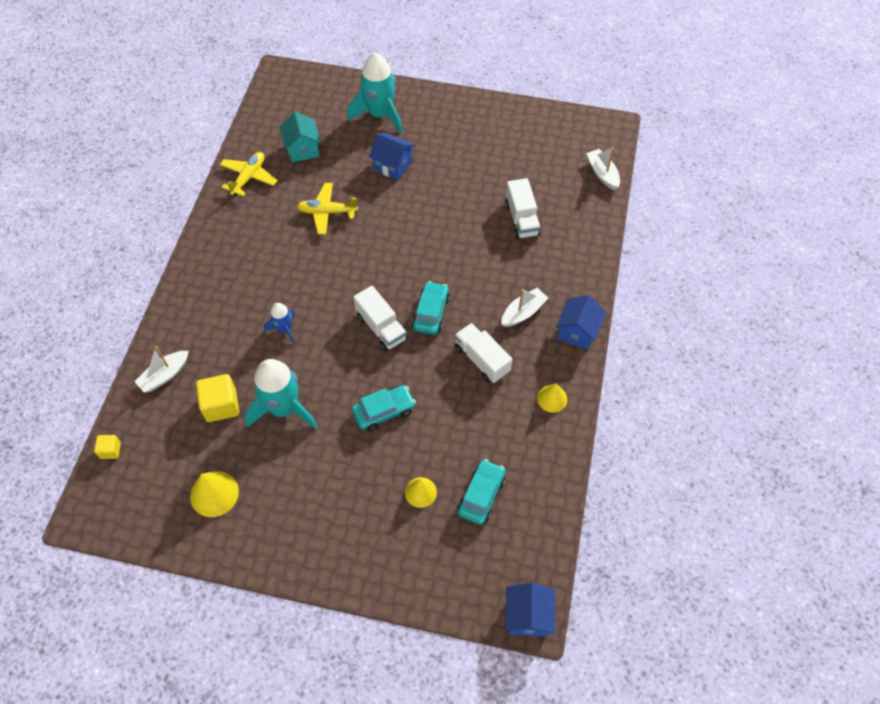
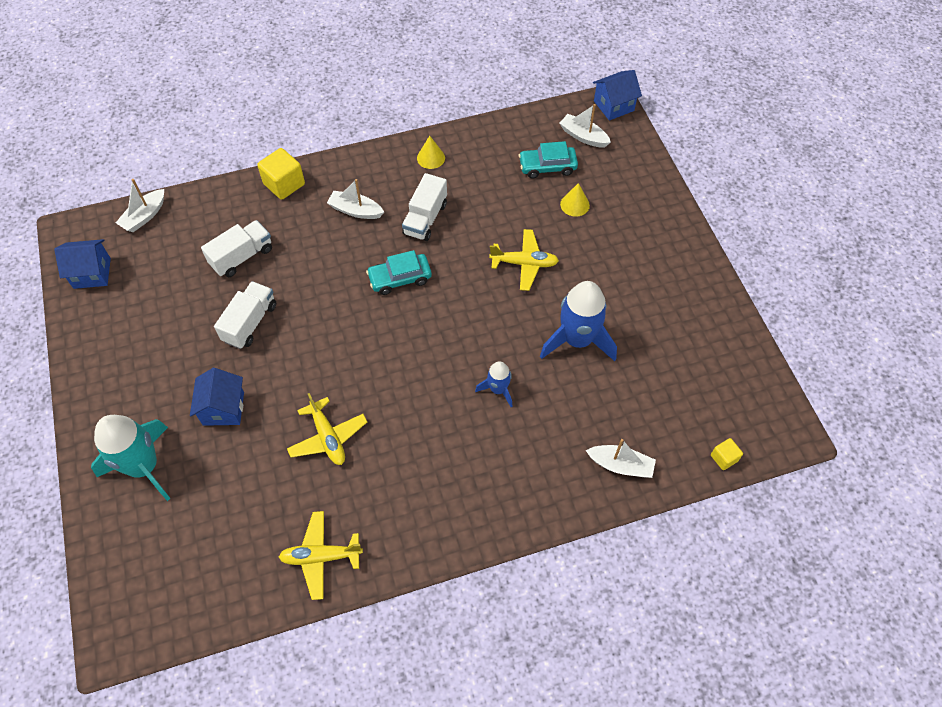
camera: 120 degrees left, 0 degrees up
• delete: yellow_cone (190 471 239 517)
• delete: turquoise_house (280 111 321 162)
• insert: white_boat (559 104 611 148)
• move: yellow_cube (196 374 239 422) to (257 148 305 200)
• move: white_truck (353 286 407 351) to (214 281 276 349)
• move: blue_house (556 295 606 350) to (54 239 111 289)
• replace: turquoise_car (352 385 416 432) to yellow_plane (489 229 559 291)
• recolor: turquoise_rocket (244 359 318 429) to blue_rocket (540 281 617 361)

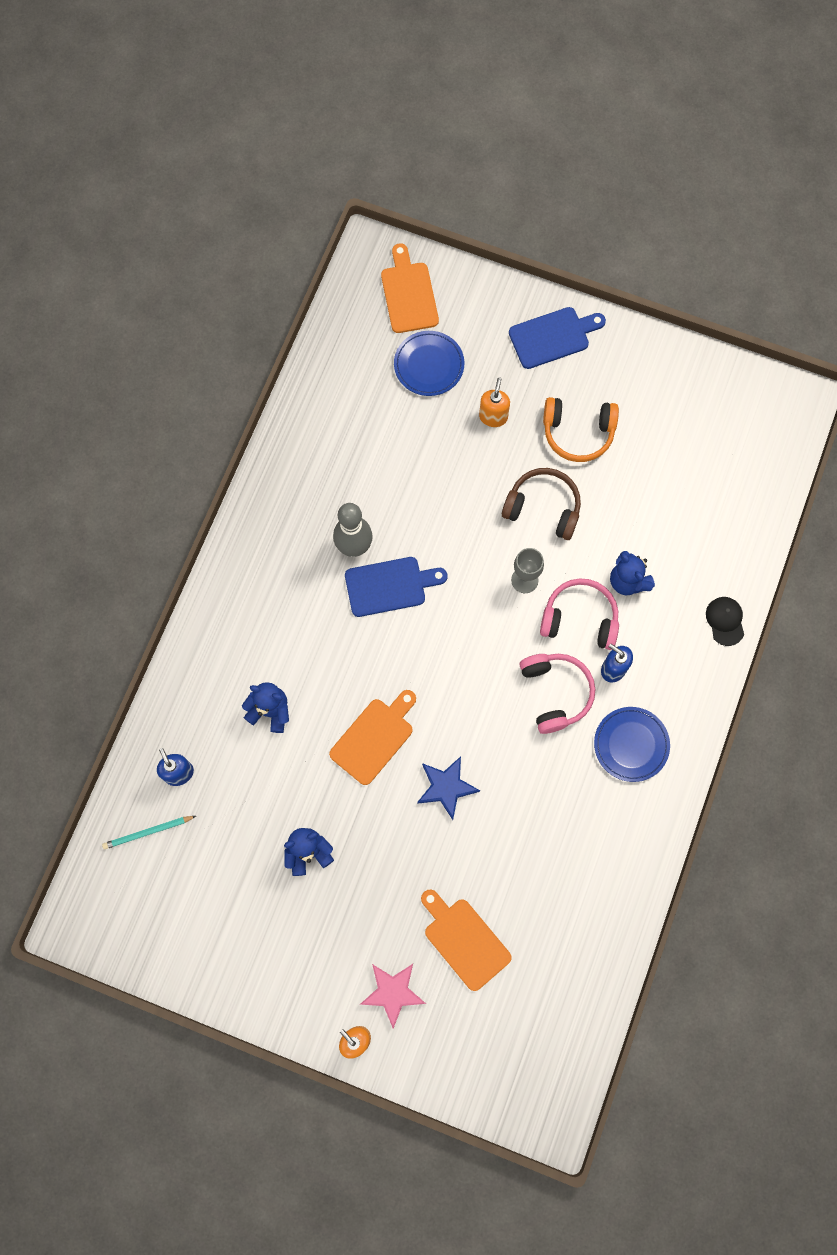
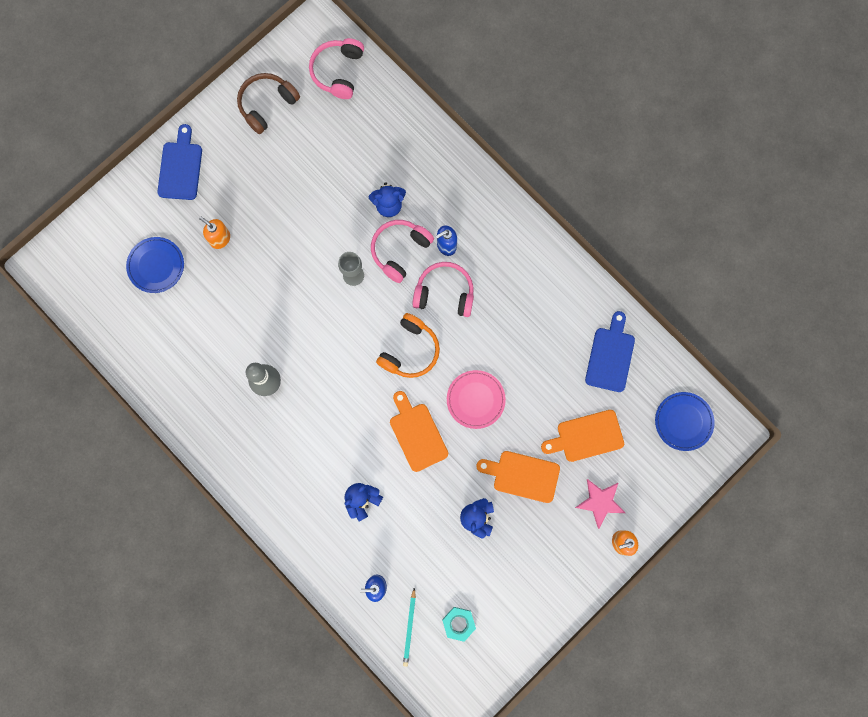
camera: 65 degrees left, 5 degrees up
• delete: black_cap (706 597 744 646)
• insert: pink_headphones (309 38 364 99)
• insert: turquoise_nut (442 607 476 642)
• move: blue_cutting_board (345 557 448 617) to (585 311 635 392)
• move: orange_cutting_board (381 243 439 333) to (476 451 560 503)
• move: brown_headphones (502 468 581 540) to (237 73 300 134)
• move: orange_headphones (543 397 619 462) to (376 313 440 378)
• move: blue_plate (594 707 670 782) to (655 392 715 451)
• replace: blue_star (417 756 480 820) to pink_plate (447 370 506 429)

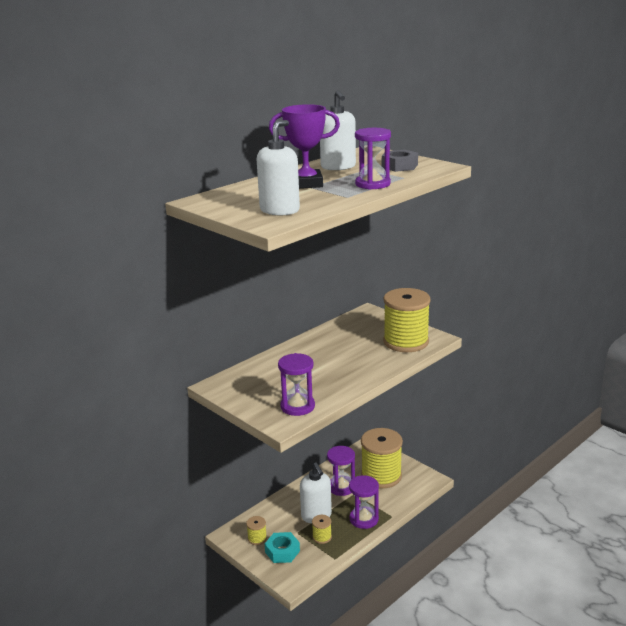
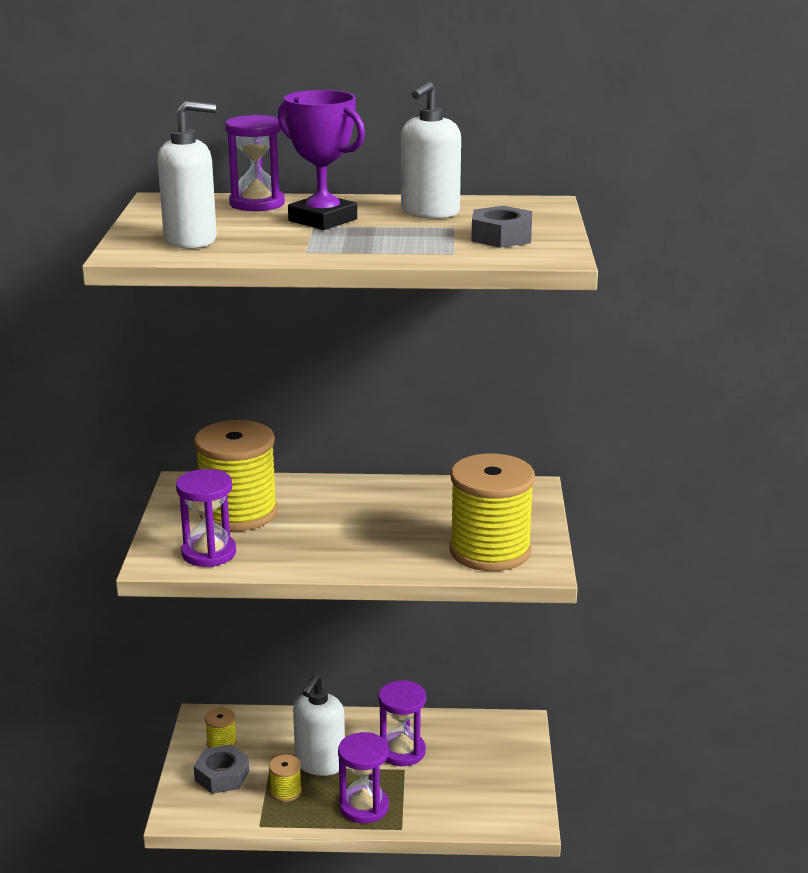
camera: 45 degrees right, 0 degrees up
• move: purple_hourglass (355 128 391 190) to (225 115 285 211)
• move: yellow_spool (361 428 403 489) to (194 420 278 531)
• recolor: turquoise_nut (265 532 300 563) to grey_nut (194 744 249 794)

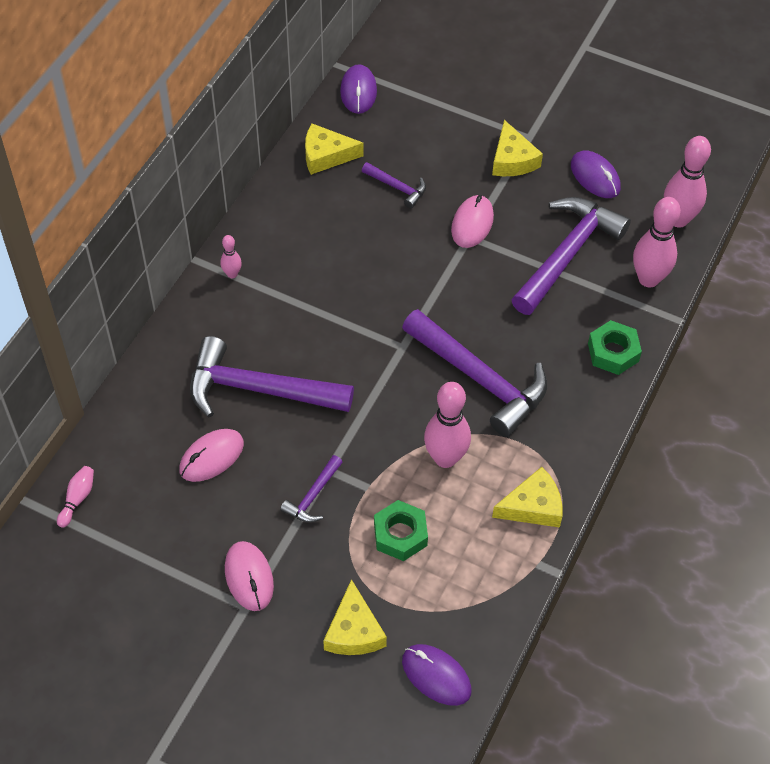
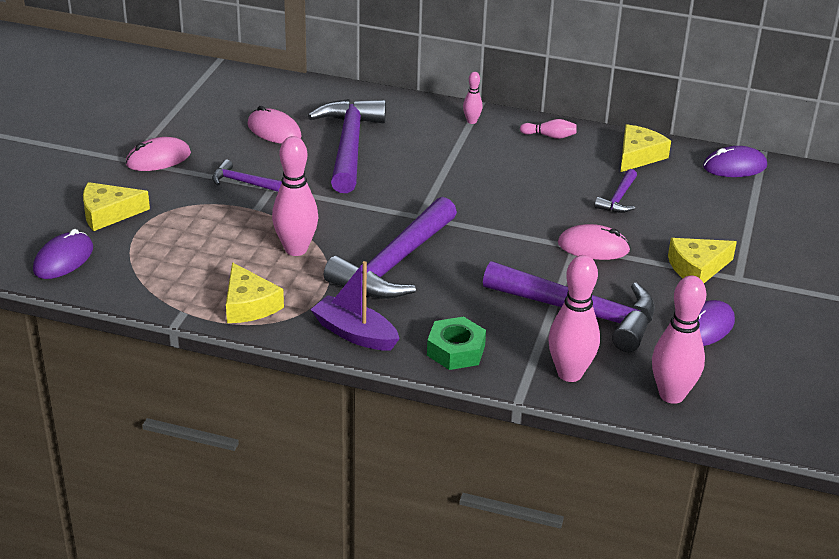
camera: 80 degrees right, 20 degrees down
• delete: green_nut (374 500 428 561)
• insert: purple_boat (310 261 400 350)
• move: pink_bowling_pin (57 466 94 528) to (520 119 577 139)
• rotate: yellow_cheese (305 124 364 175) = (621 124 671 172) 45 degrees clockwise

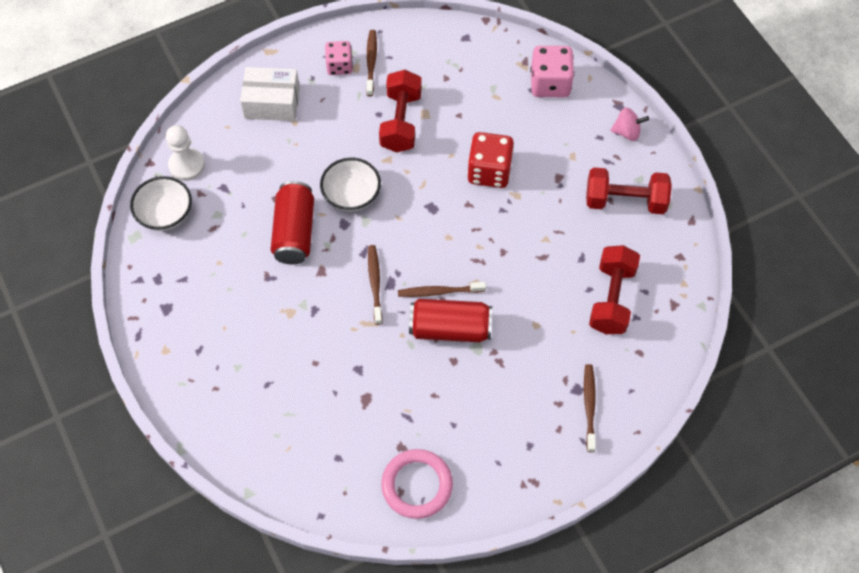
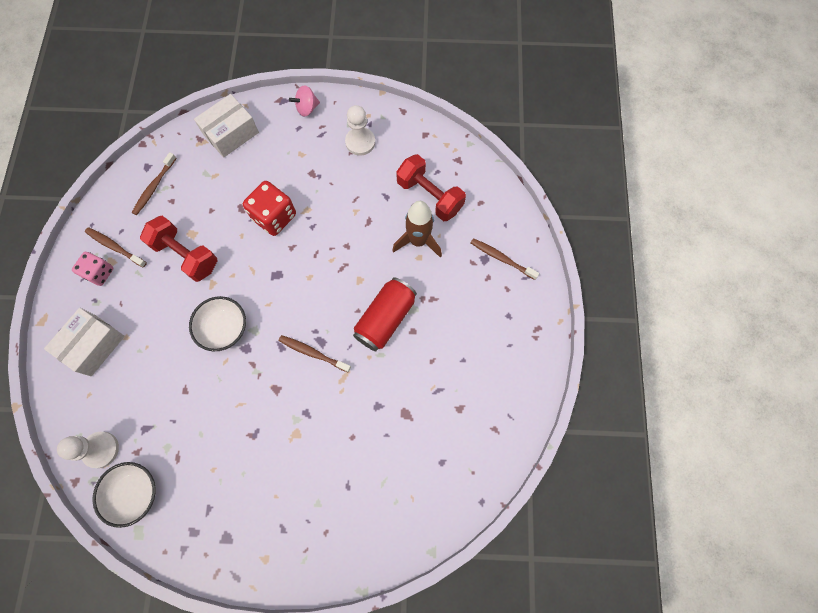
camera: 60 degrees left, 10 degrees up
• delete: red_can (271 181 314 265)
• delete: pink_ring (381 449 453 519)
• insert: brown_rocket (392 201 442 258)
• move: brown_toothbrush (398 282 486 297) to (132 152 176 215)
• replace: pink_dice (530 46 574 97) to white_box (194 94 259 158)
• replace: red_dumbbell (586 168 672 214) to white_pawn (345 105 375 156)
• rotate: pink_spinning_top (610 107 649 141) = (289 85 320 116) 150 degrees counterclockwise

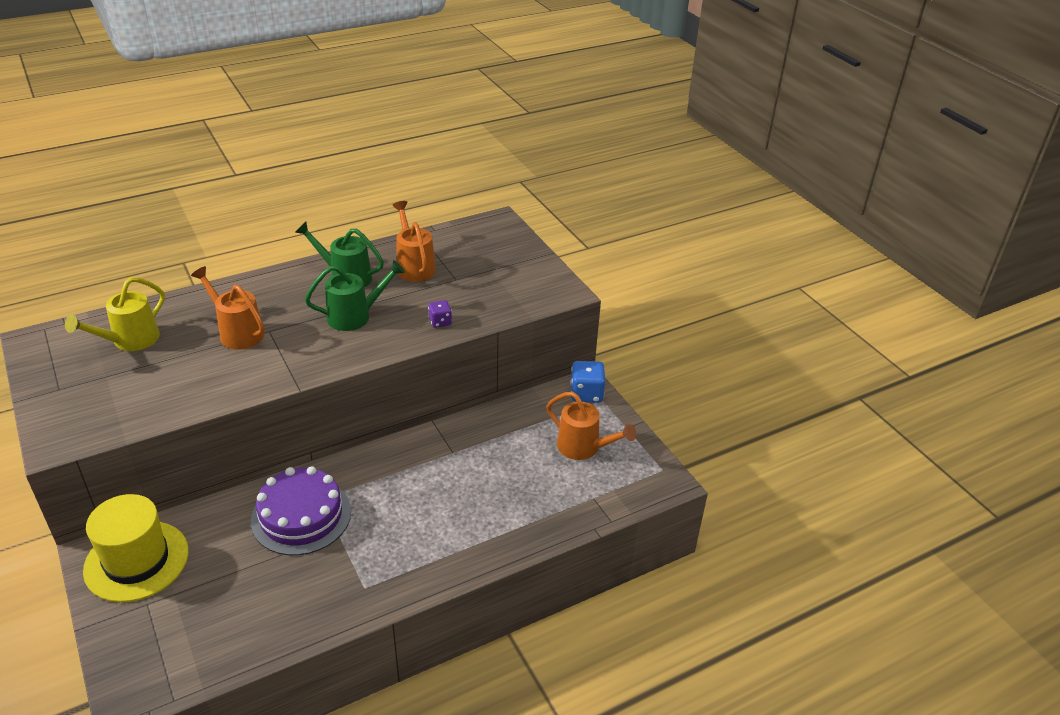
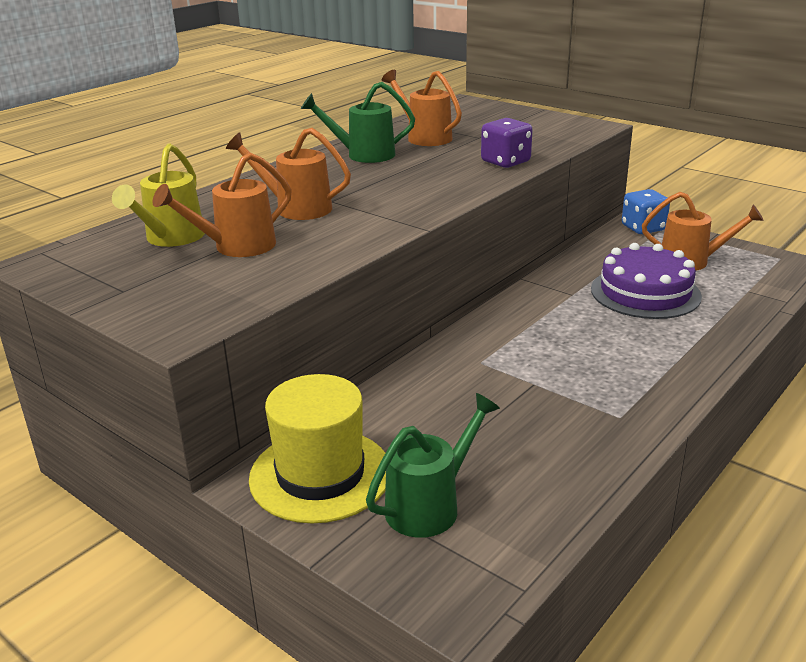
camera: 20 degrees left, 10 degrees down
• insert: orange_watering_can (153 152 292 257)
• move: purple_cake (251 466 351 555) to (591 243 702 319)
• move: green_watering_can (305 260 405 331) to (366 393 500 538)
• resize: purple_dice (428 300 452 328) = (481 118 533 168) x1.68

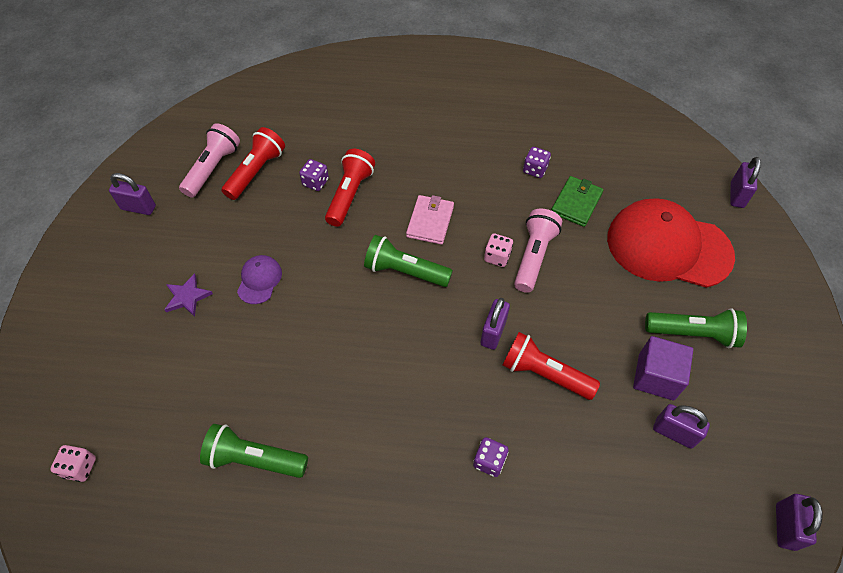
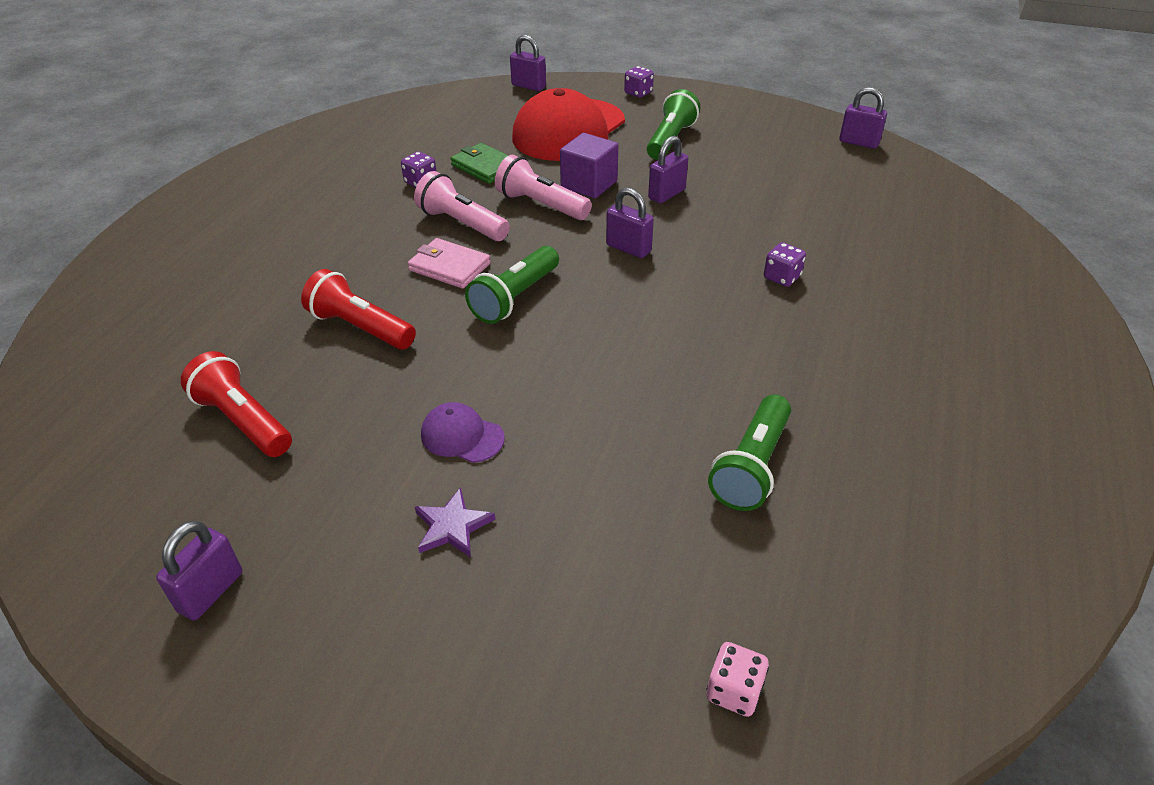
camera: 75 degrees left, 15 degrees down
• delete: pink_dice (484 234 513 267)
• delete: red_flashlight (503 332 600 400)
• move: pink_flashlight (179 123 240 198) to (414 171 510 241)
• move: purple_dice (299 159 329 191) to (624 66 654 98)
• move: purple_cube (633 336 693 400) to (560 133 618 198)
• move: purple_padlock (653 404 710 449) to (648 136 688 204)

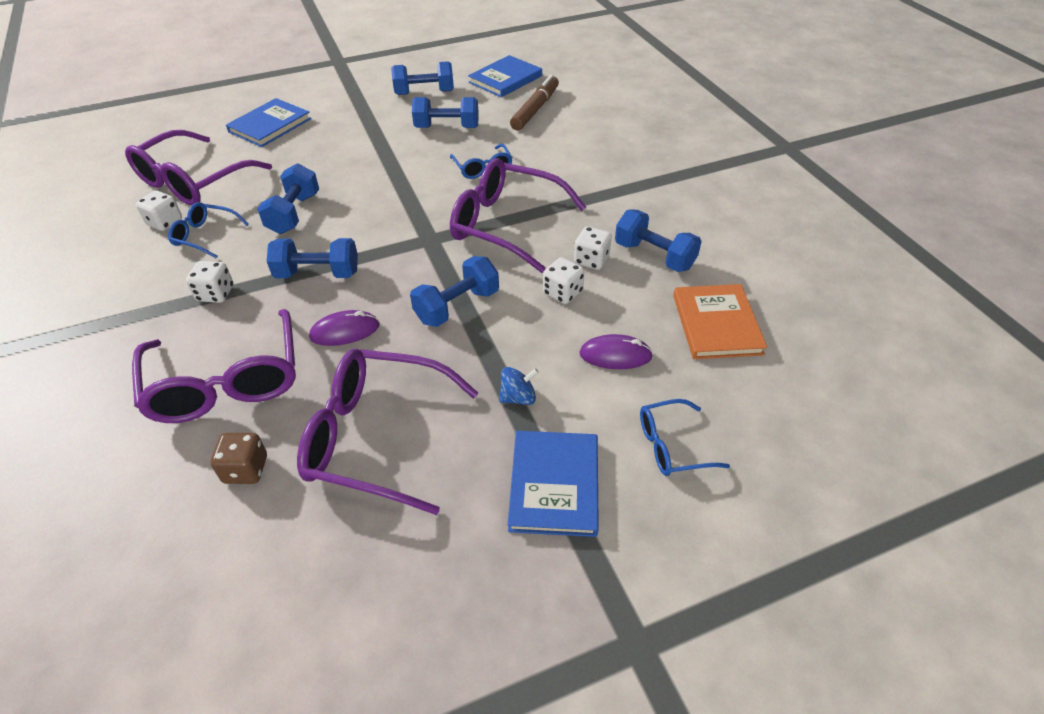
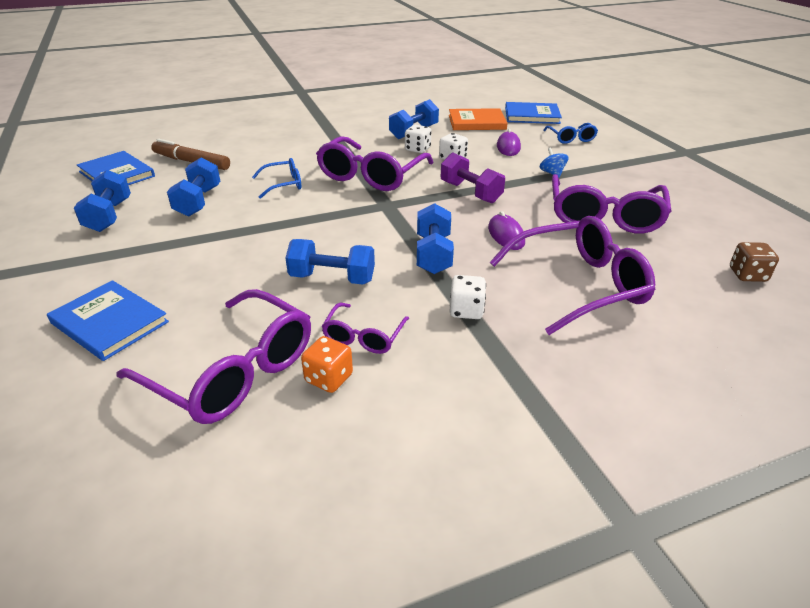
camera: 90 degrees left, 10 degrees down
• move: brown_dice (211 433 267 484) to (730 242 779 282)
• move: blue_book (508 431 599 537) to (505 102 562 124)
• recolor: white_dice (136 190 182 231) to orange_dice (301 336 353 393)
• recolor: blue_glasses (168 202 249 259) to purple_glasses (321 303 409 354)
• recolor: blue_dumbbell (410 256 499 327) to purple_dumbbell (441 152 505 203)

